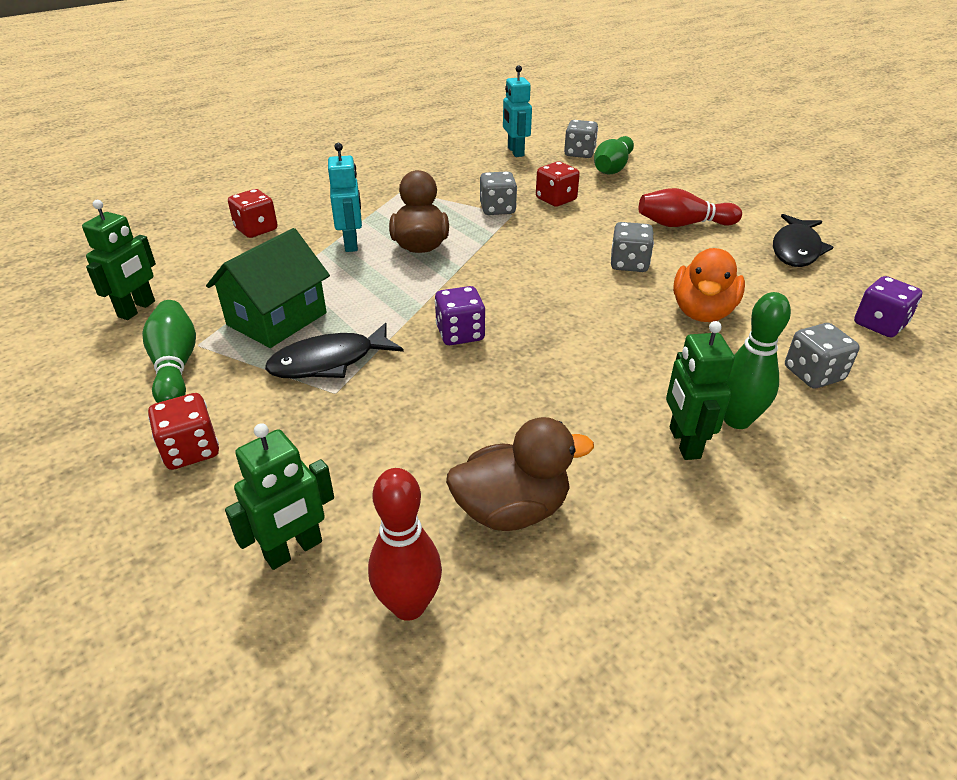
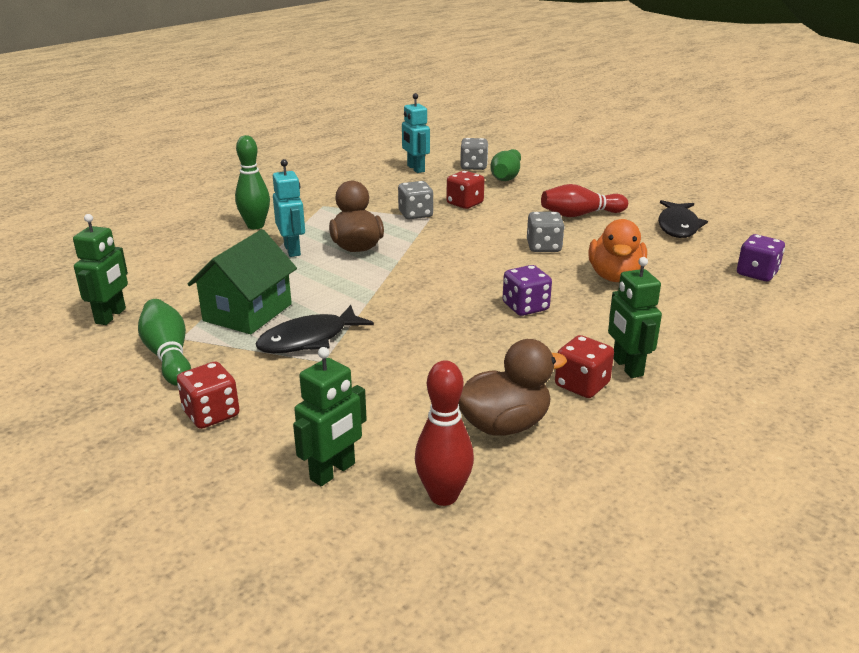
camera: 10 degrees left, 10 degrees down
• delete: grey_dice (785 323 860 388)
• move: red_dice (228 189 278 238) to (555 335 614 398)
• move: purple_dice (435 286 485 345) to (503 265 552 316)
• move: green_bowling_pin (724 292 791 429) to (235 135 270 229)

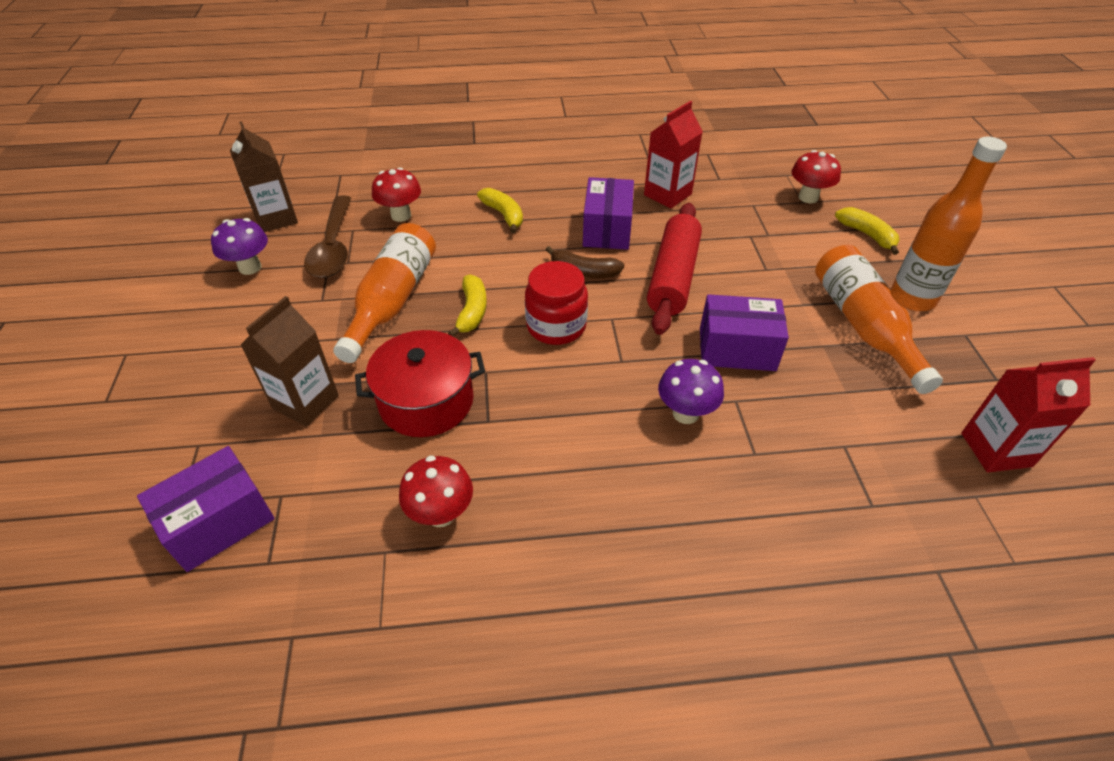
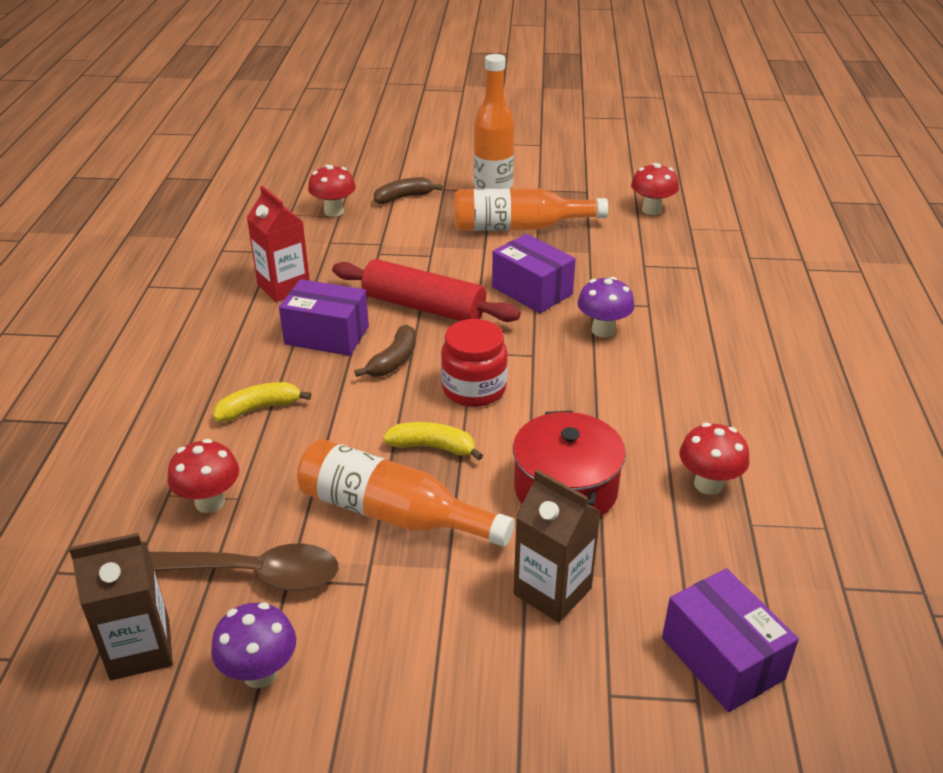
camera: 80 degrees left, 10 degrees down
• replace: red_carton (961 357 1096 472) to red_mushroom (631 163 679 215)
• recolor: yellow_banana (835 207 899 255) to brown_banana (374 177 443 204)
• rotate: purple_box (700 294 789 371) = (492 234 576 313) 60 degrees counterclockwise

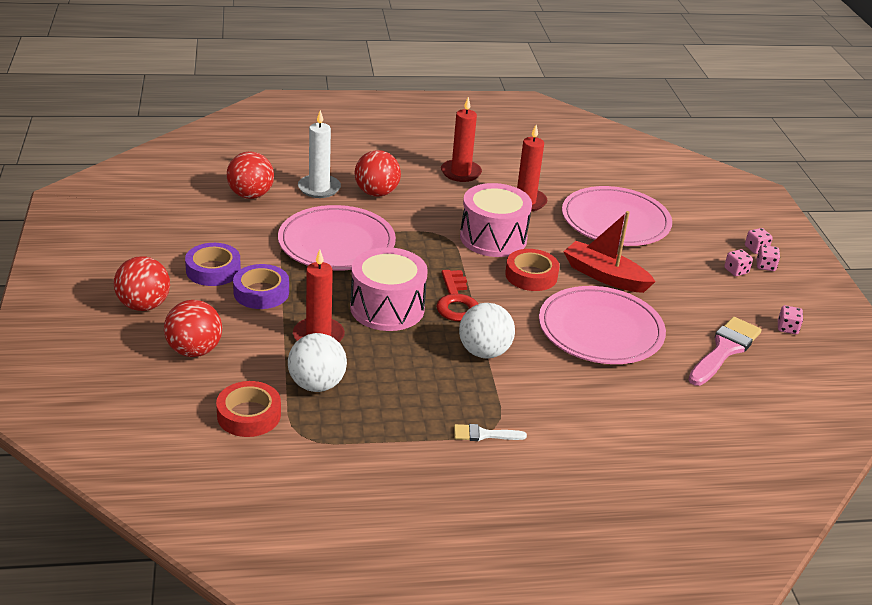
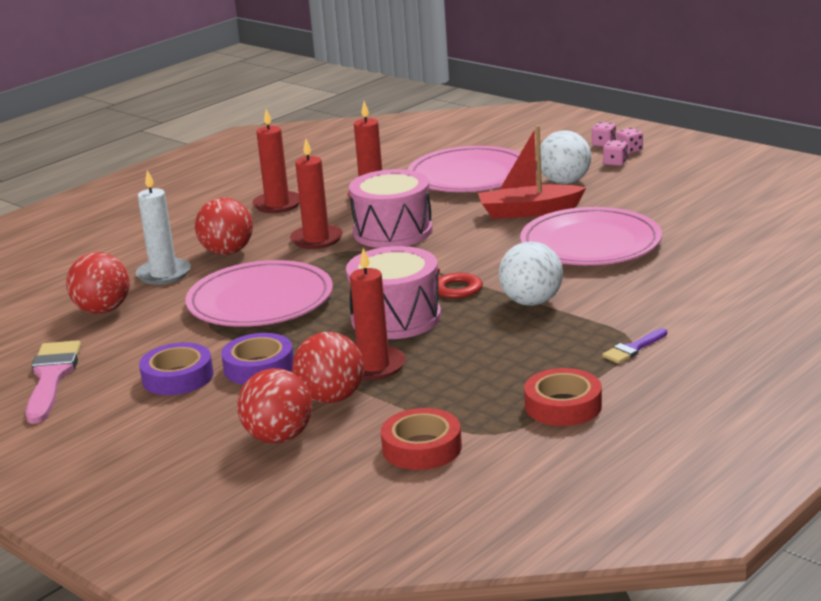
camera: 35 degrees left, 10 degrees down
• delete: pink_dice (778 305 803 334)
• insert: red_candle (290 139 343 249)
• move: red_ball (114 257 170 311) to (292 332 364 403)
• move: white_ball (288 333 347 392) to (540 130 591 184)
• move: red_tape (505 249 559 291) to (524 368 602 426)
• move: pink_brush (688 317 762 386) to (26 340 81 424)
• recolor: white_brush (454 424 527 441) to purple_brush (602 328 667 364)

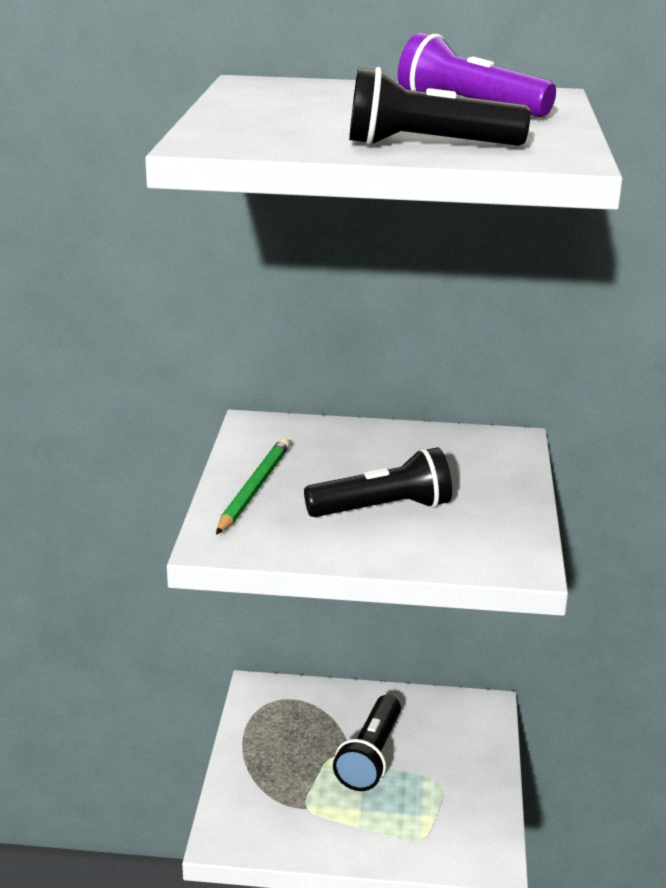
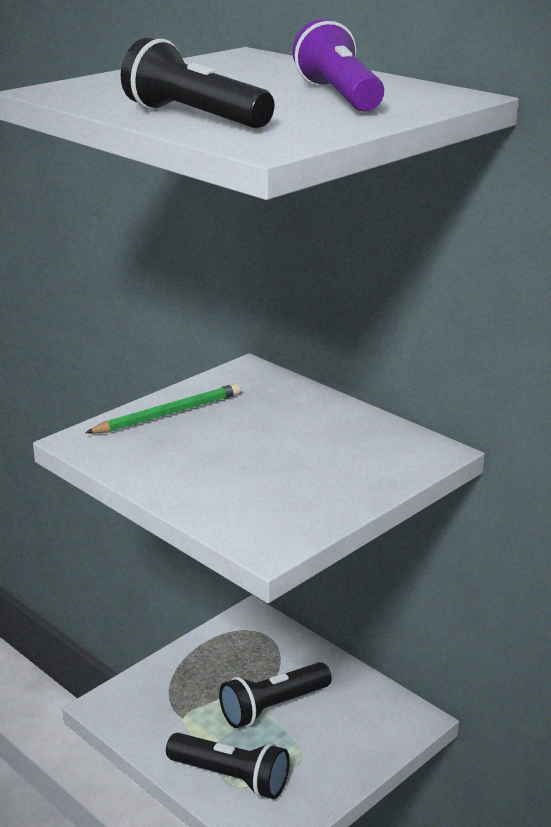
camera: 40 degrees right, 0 degrees up
• move: black_flashlight (304 447 452 517) to (166 733 290 799)

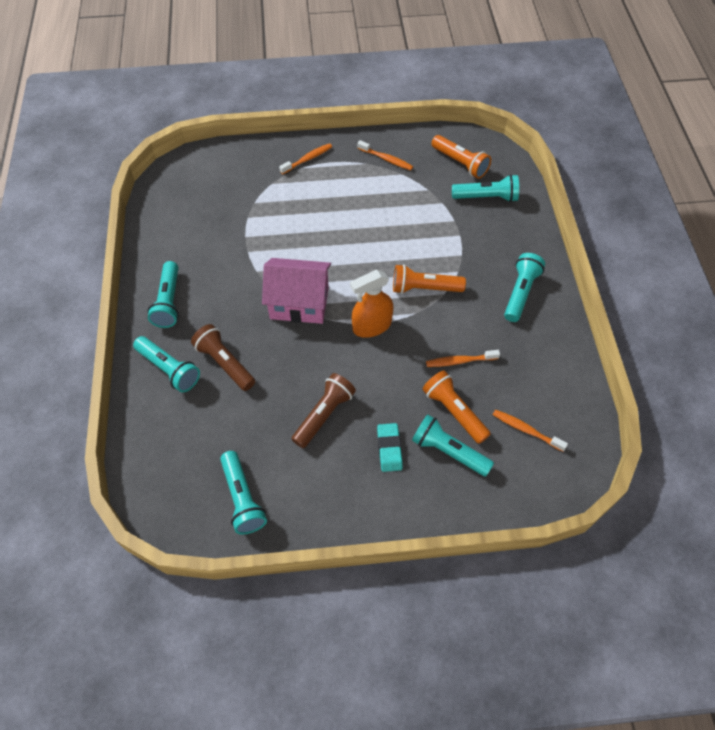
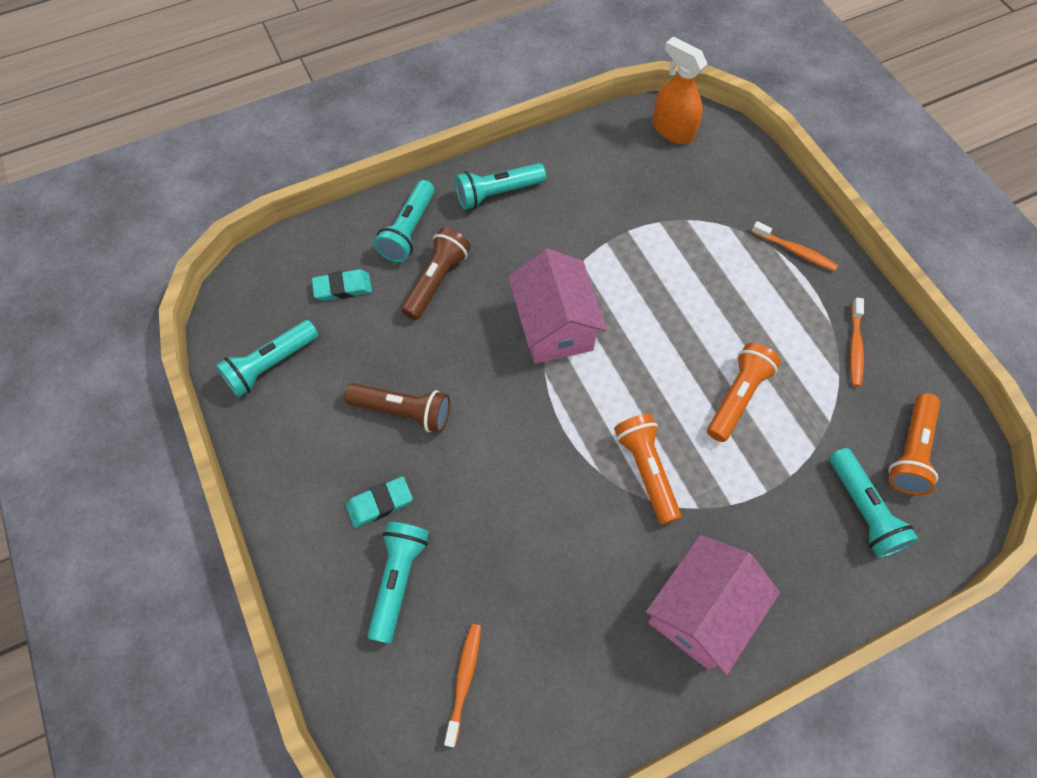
camera: 70 degrees right, 5 degrees up
• delete: orange_toothbrush (426 350 500 367)
• insert: turquoise_eraser (312 269 372 301)
• move: orange_spray_bottle (350 270 393 338) to (653 37 707 144)
• move: orange_flashlight (422 370 491 444) to (707 343 781 442)
• replace: turquoise_flashlight (504 253 545 322) to pink_house (646 535 780 675)

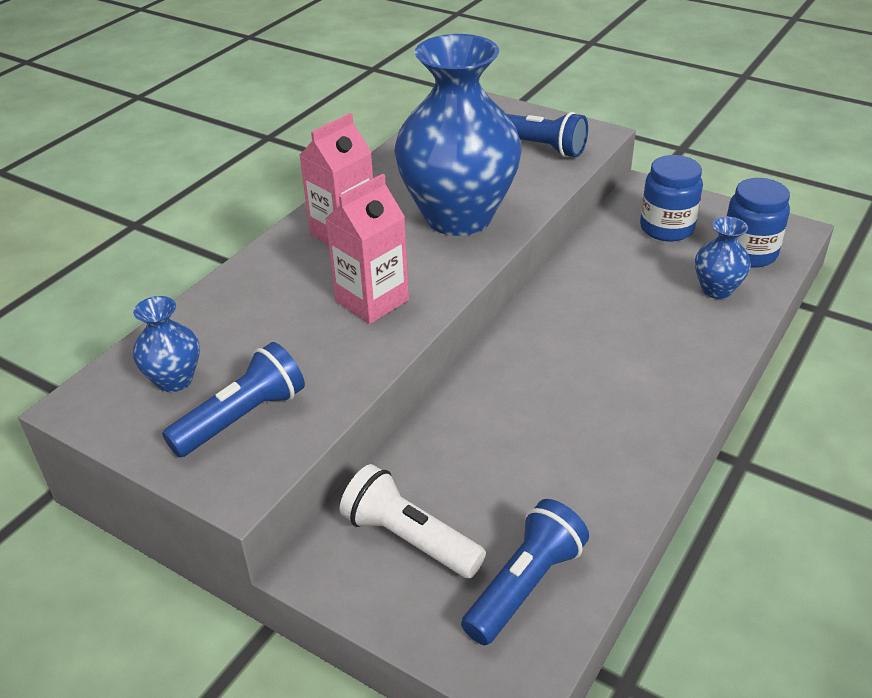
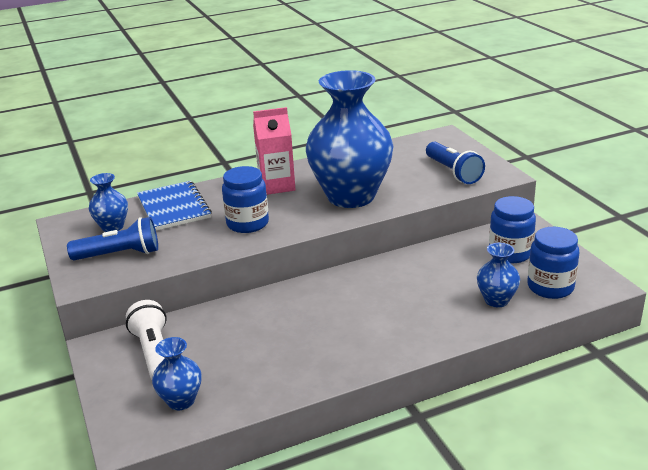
camera: 35 degrees right, 10 degrees down
• insert: blue_notebook (137 181 212 231)
• replace: pink_carton (325 174 409 324) to blue_jar (222 166 269 233)
• replace: blue_flashlight (461 499 589 645) to blue_vase (152 337 202 410)

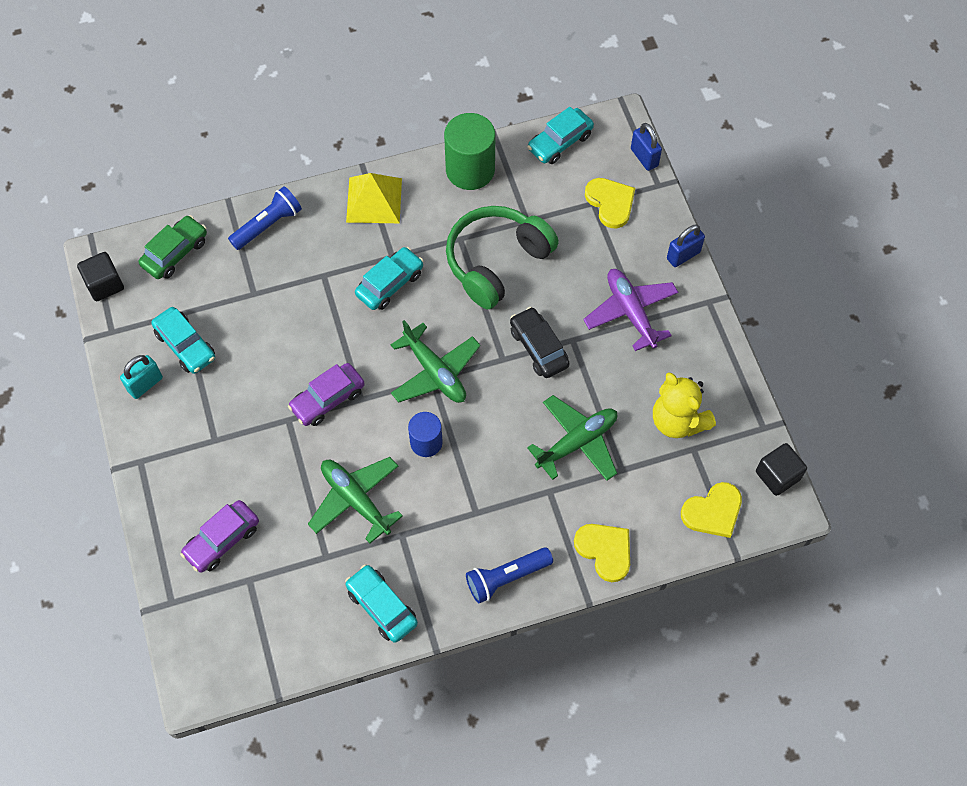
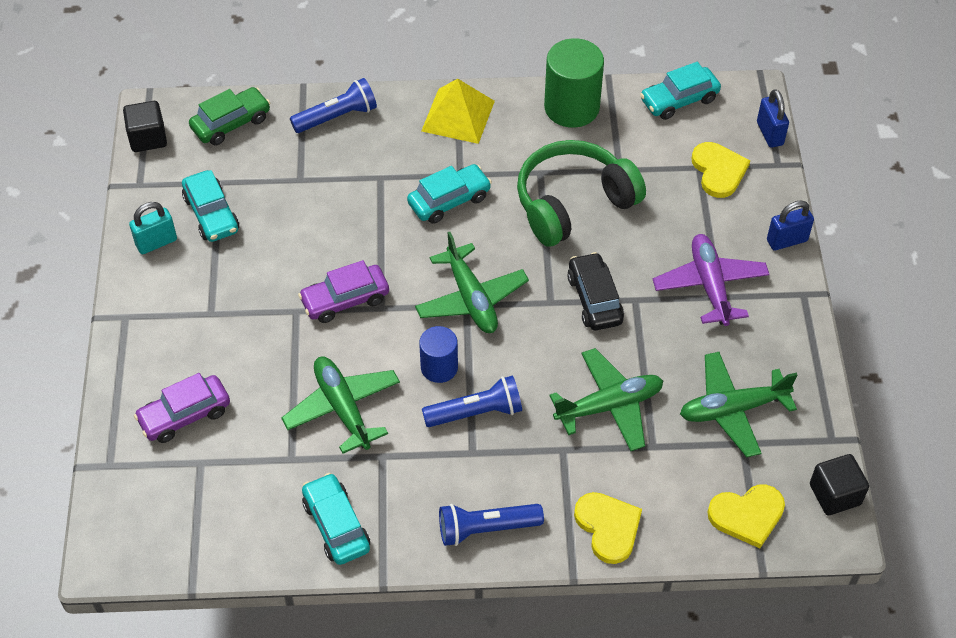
camera: 15 degrees right, 10 degrees down
• insert: blue_flashlight (422 376 522 427)
• replace: yellow_teddy_bear (653 372 716 438) to green_plane (680 352 797 458)

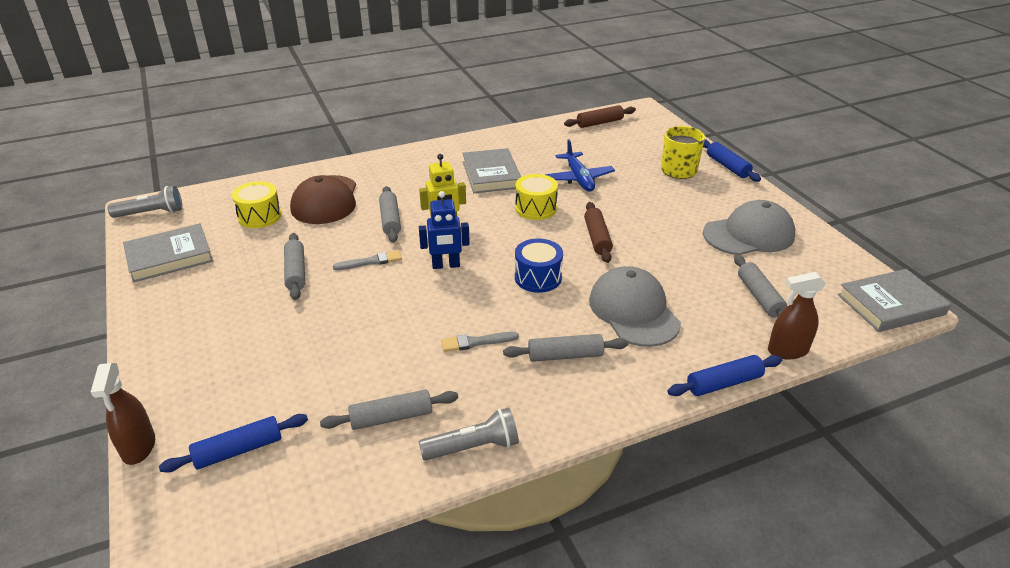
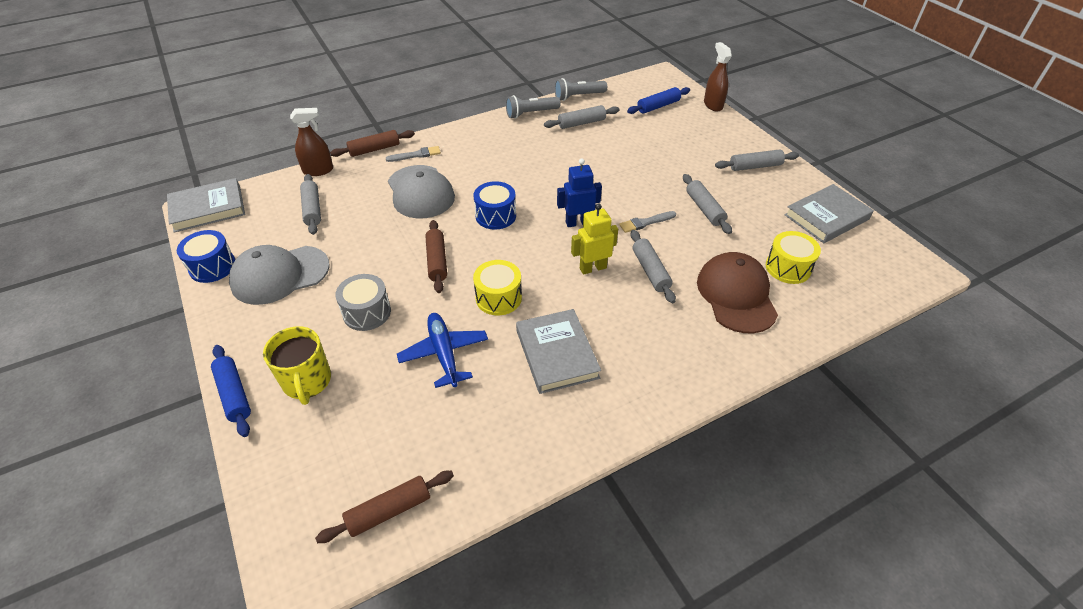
camera: 175 degrees right, 10 degrees up
• insert: blue_drum (177 230 235 283)
• insert: grey_drum (335 274 391 331)
• move: grey_flashlight (107 186 182 218) to (555 78 607 101)
• move: grey_brush (441 332 519 352) to (386 146 441 162)
• move: grey_rolling_pin (503 334 628 362) to (715 149 799 171)
• recolor: blue_rolling_pin (667 355 782 396) to brown_rolling_pin (330 130 415 157)

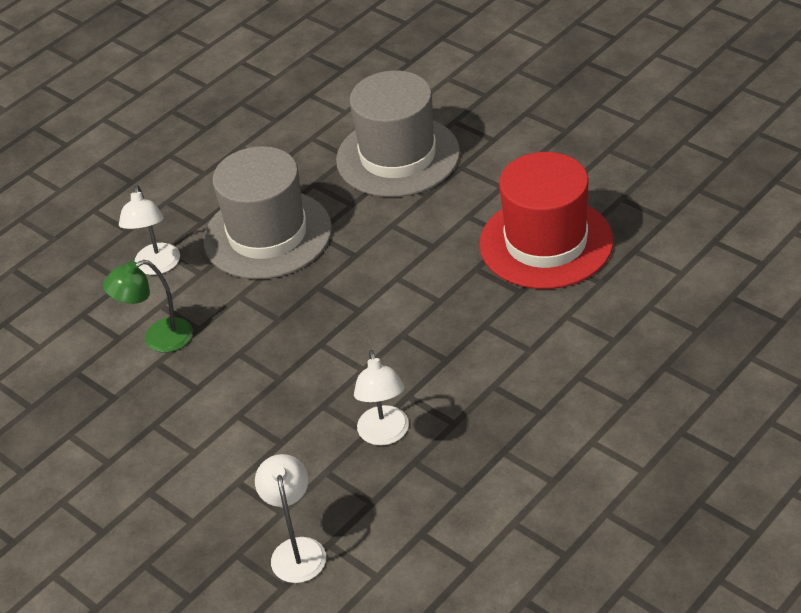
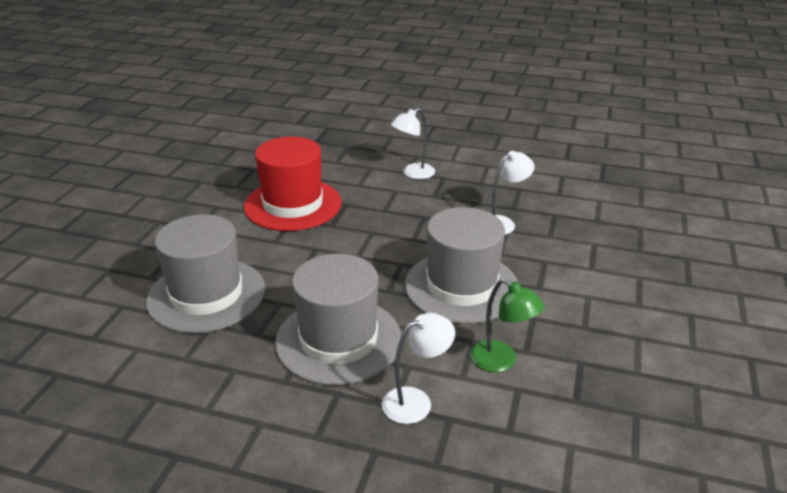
camera: 120 degrees left, 10 degrees down
• insert: grey_hat (405 207 518 324)
• move: white_lamp (255 454 326 583) to (391 108 435 179)

